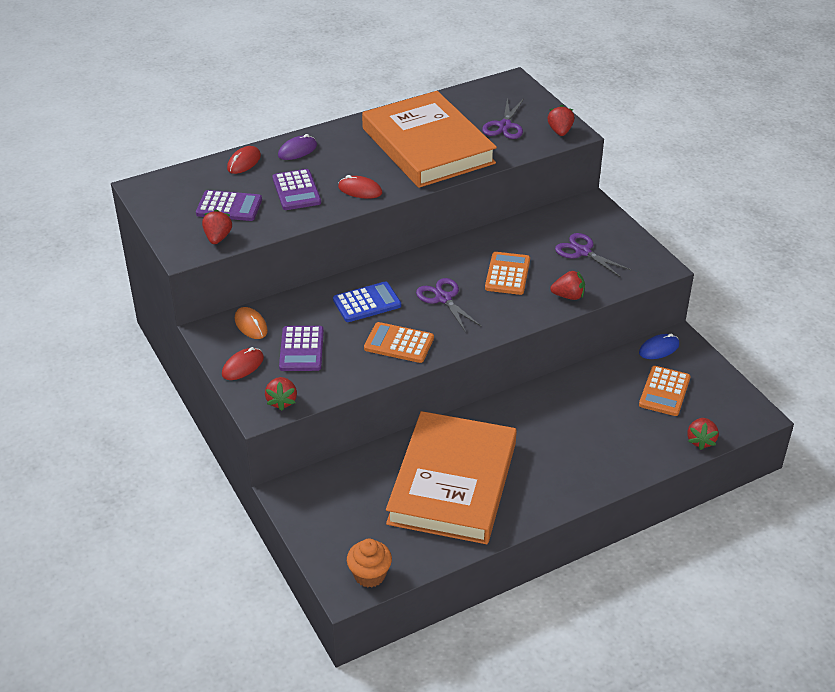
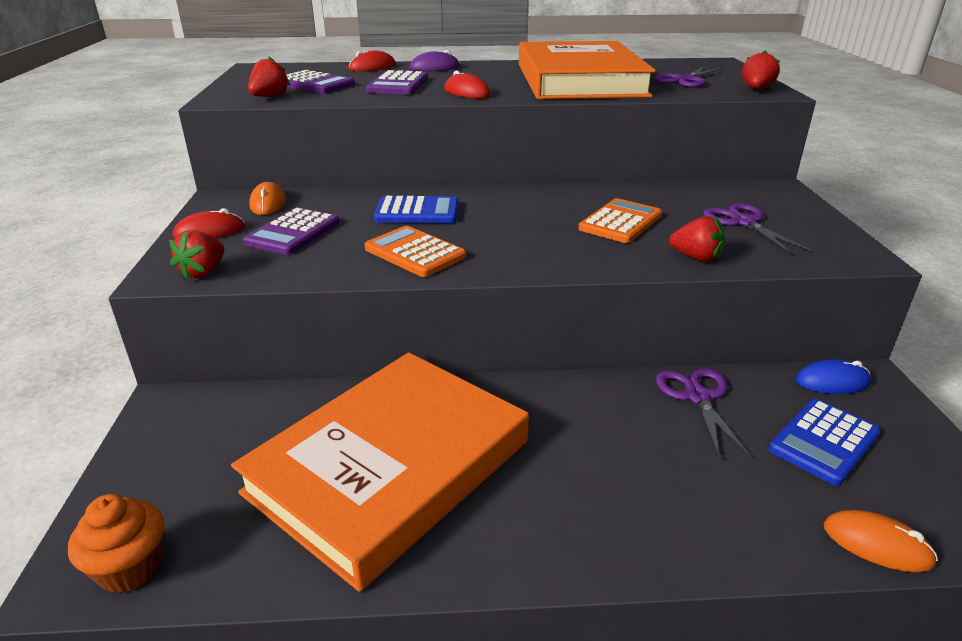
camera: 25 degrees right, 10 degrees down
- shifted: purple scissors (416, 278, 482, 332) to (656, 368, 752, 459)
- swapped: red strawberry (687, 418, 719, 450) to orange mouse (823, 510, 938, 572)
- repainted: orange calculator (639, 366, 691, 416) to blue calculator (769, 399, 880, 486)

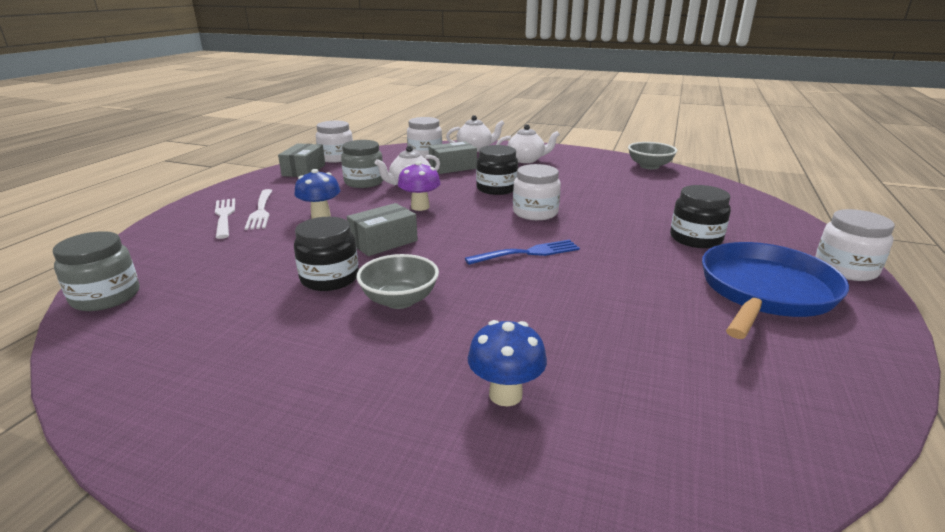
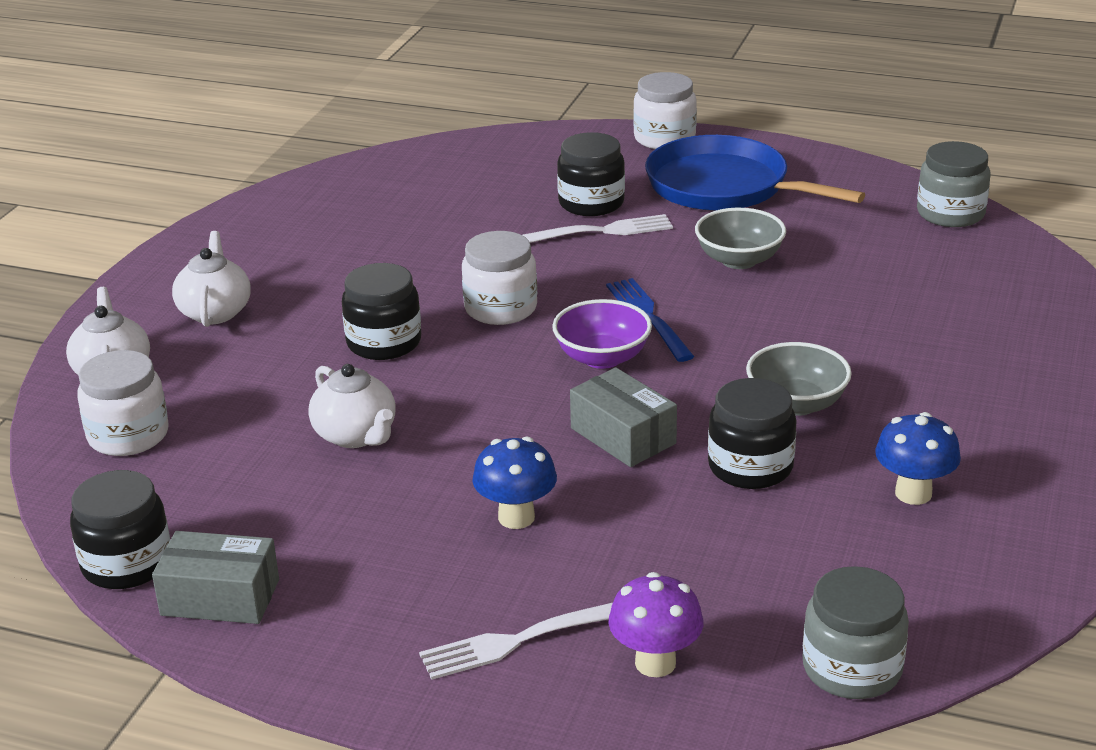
camera: 90 degrees left, 5 degrees up
- gone: grey box (429, 141, 477, 174)
- new: purple bowl (552, 299, 652, 369)
- shifted: white fork (245, 189, 273, 230) to (523, 214, 673, 243)
- shifted: grey jar (341, 140, 383, 188) to (917, 141, 991, 227)
- shifted: purple mushroom (398, 161, 441, 211) to (608, 572, 703, 677)
- shifted: blue mushroom (467, 320, 547, 406) to (875, 412, 961, 505)
- shifted: grey bowl (628, 142, 677, 169) to (695, 208, 786, 269)
- repainted: white jar (316, 121, 353, 163) to black jar (70, 470, 170, 589)

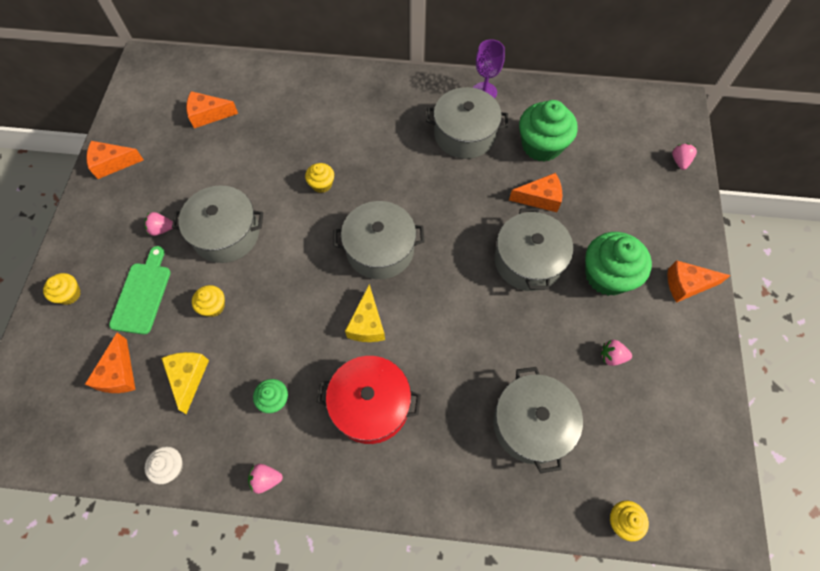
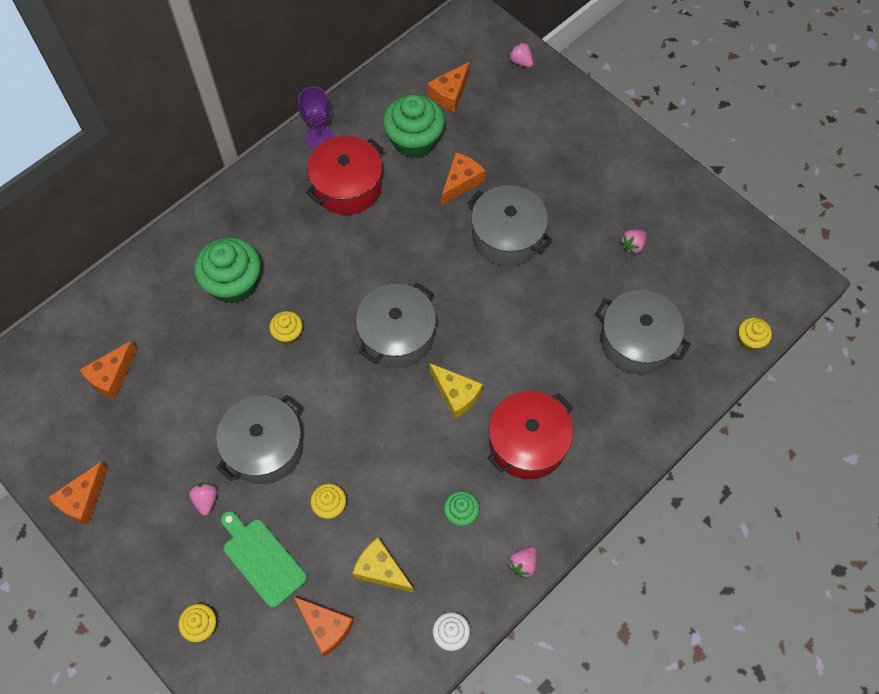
camera: 50 degrees left, 0 degrees up
- shifted: green cupcake (585, 232, 652, 296) to (194, 237, 261, 304)
- shifted: orange cheese (667, 260, 731, 303) to (427, 62, 470, 112)
- repainted: grey pot (426, 87, 508, 159) to red pot (306, 136, 384, 215)
- rotated: pink strawberry (144, 212, 173, 236) = (189, 483, 217, 516) 135 degrees clockwise

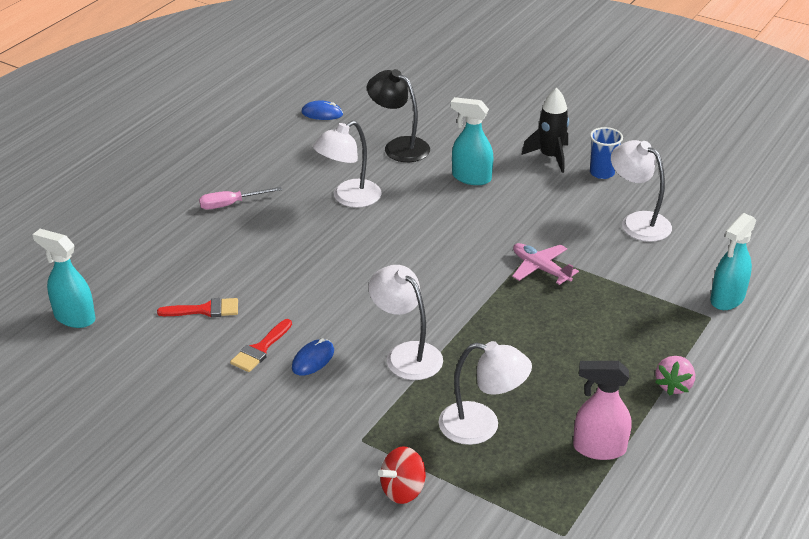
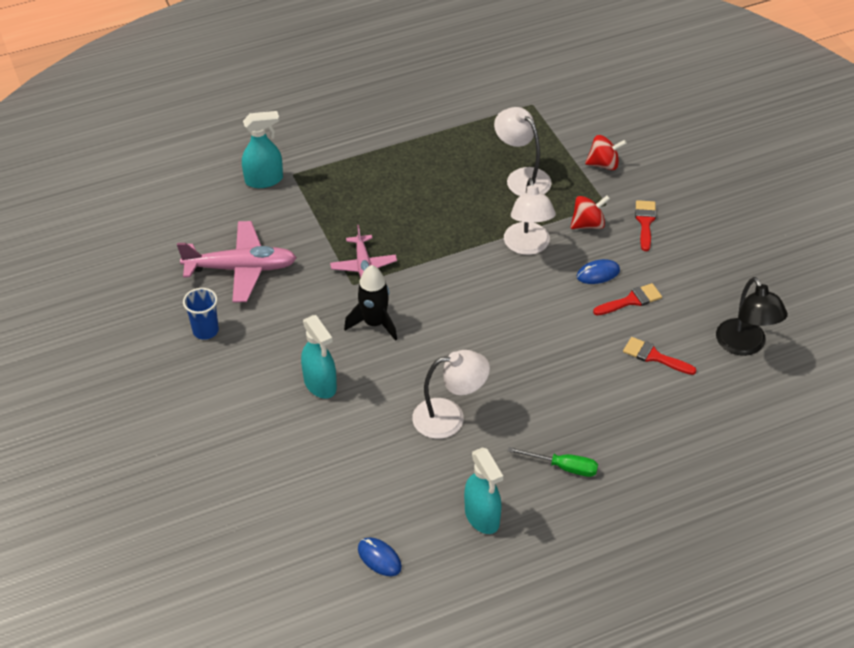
camera: 145 degrees left, 10 degrees up
- gone: pink spray bottle (573, 361, 632, 460)
- gone: pink strawberry (655, 356, 695, 396)
- new: red spinning top (570, 195, 610, 229)
- new: red brush (635, 200, 656, 251)
- shifted: turquoise spray bottle (33, 229, 96, 328) to (464, 447, 503, 534)
- shifted: black lamp (367, 69, 430, 162) to (716, 277, 788, 356)
- shifted: black rocket (521, 88, 569, 173) to (344, 265, 397, 341)
- swapped: white lamp (611, 140, 672, 242) to pink plane (177, 221, 297, 303)
- repainted: pink screwdriver (199, 187, 282, 210) to green screwdriver (508, 447, 598, 477)

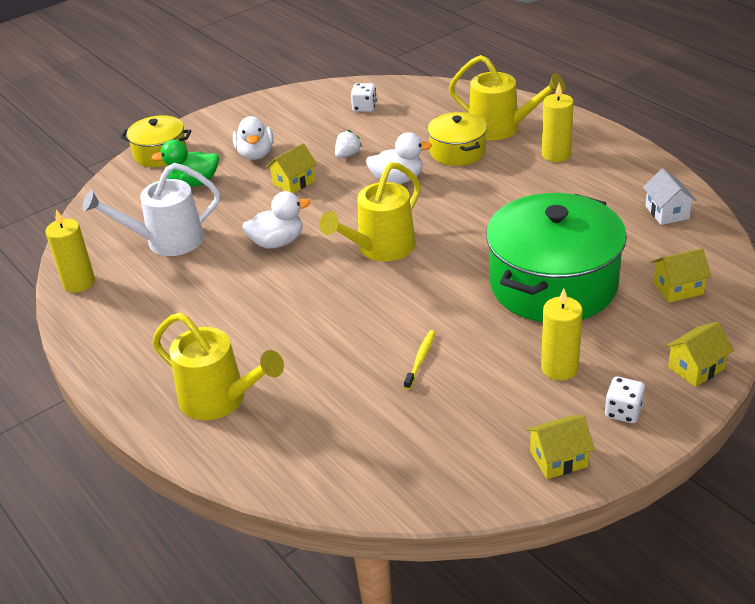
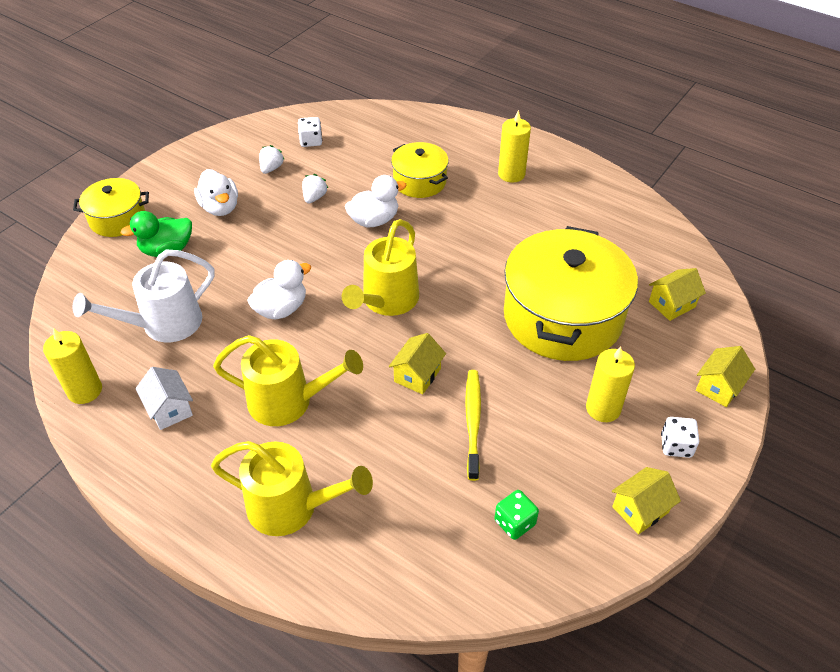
camera: 20 degrees left, 10 degrees up
- new: white strawberry (259, 145, 285, 174)
- new: green dice (495, 490, 539, 540)
- shifted: yellow house (266, 143, 317, 193) to (389, 333, 446, 395)
- shifted: yellow watering can (449, 55, 565, 140) to (213, 335, 363, 426)
- shifted: white house (643, 168, 697, 225) to (136, 367, 193, 430)
- repainted: green pot (486, 193, 627, 322) to yellow pot (504, 226, 638, 361)
- scaled: yellow toothbrush (404, 330, 436, 390) = (465, 370, 481, 481) x1.56

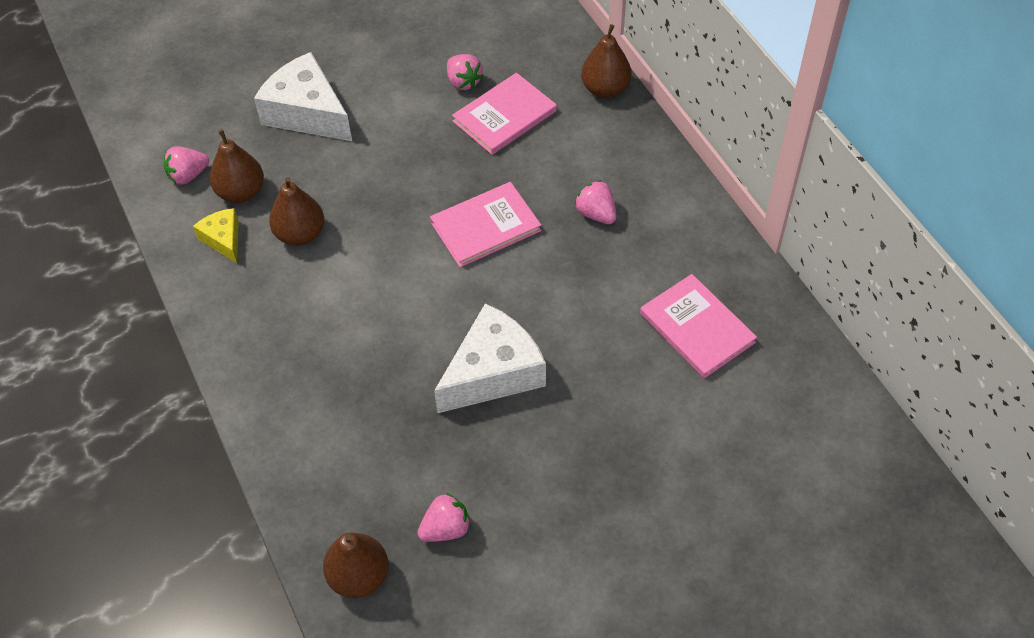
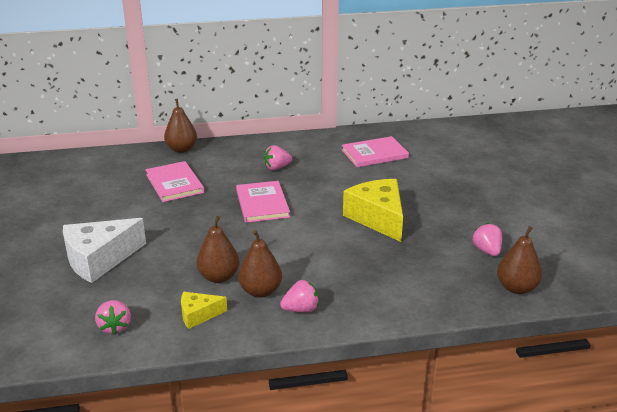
camera: 75 degrees left, 25 degrees down
- shifted: brown pear (210, 129, 264, 203) to (238, 230, 282, 298)
- shifted: pink strawberry (447, 54, 483, 90) to (280, 280, 319, 312)
- repainted: white cheese (434, 303, 546, 413) to yellow cheese (343, 179, 403, 242)

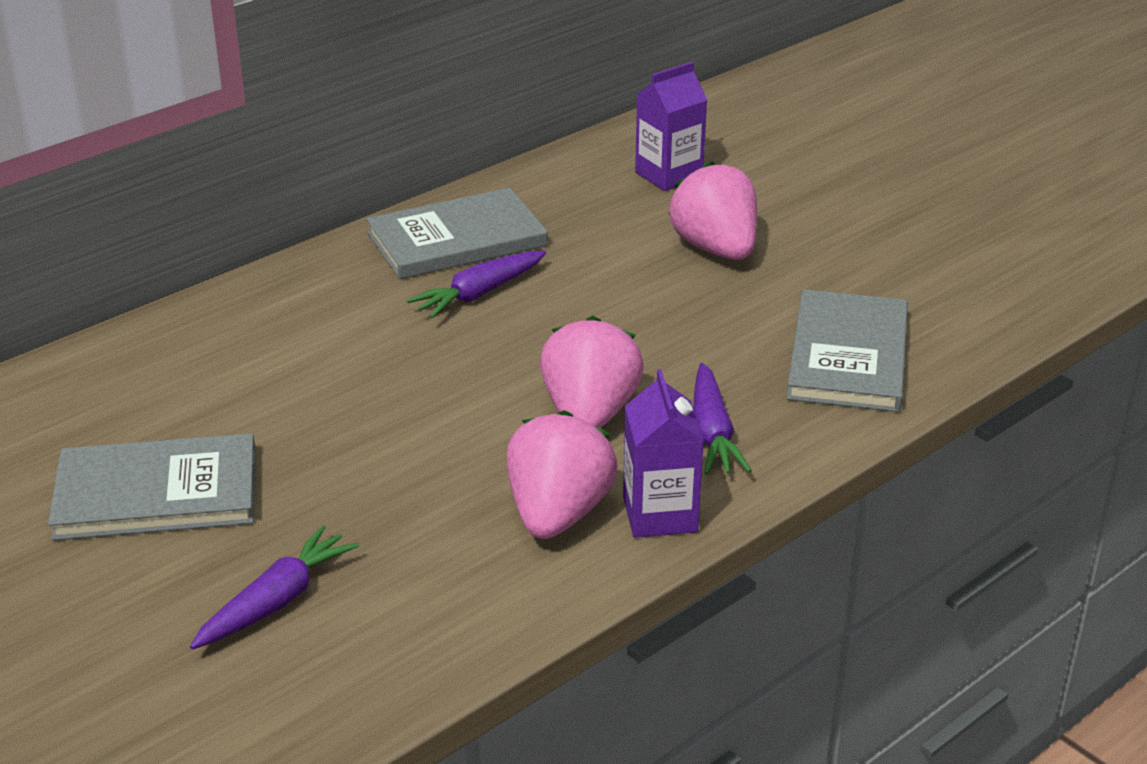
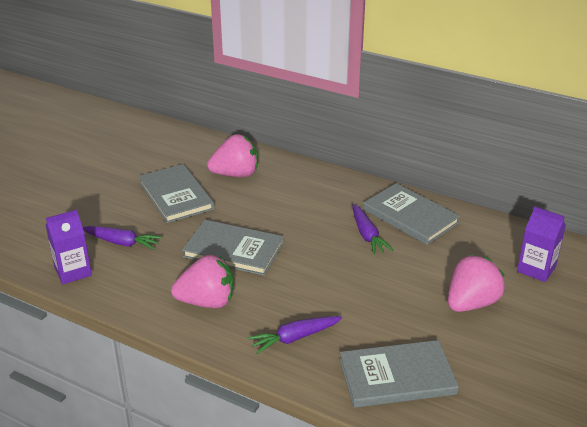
camera: 70 degrees right, 0 degrees up
- new: grey book (182, 220, 284, 276)
- shifted: pink strawberry (540, 316, 644, 428) to (207, 134, 258, 177)
- shifted: purple carton (623, 369, 704, 538) to (46, 210, 92, 284)
- rotated: purple carrot (407, 251, 546, 318) = (353, 204, 393, 255) 135 degrees counterclockwise

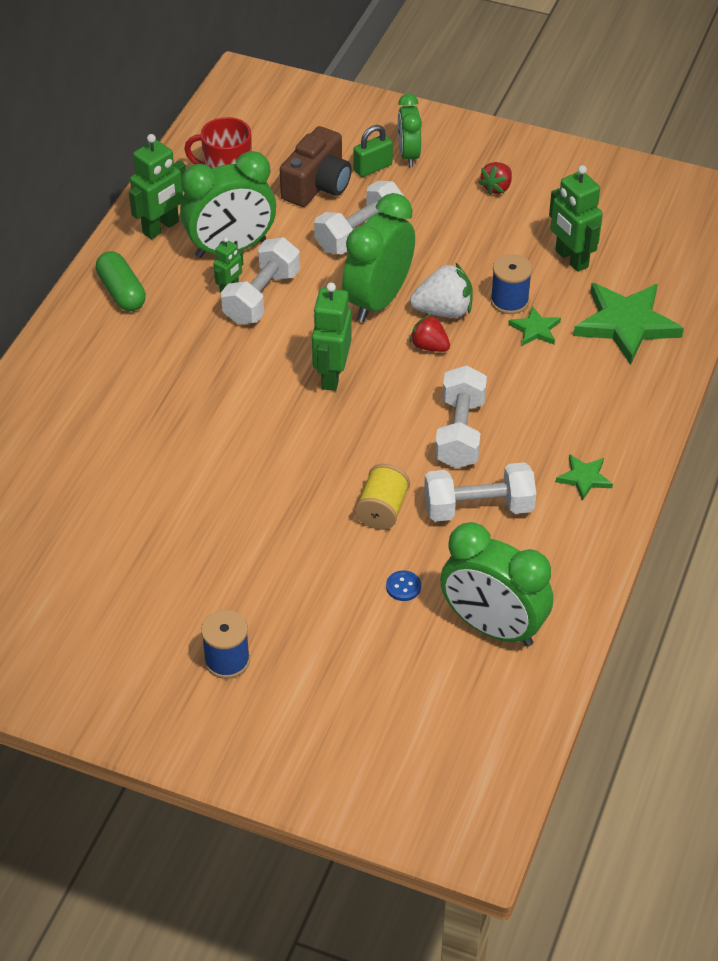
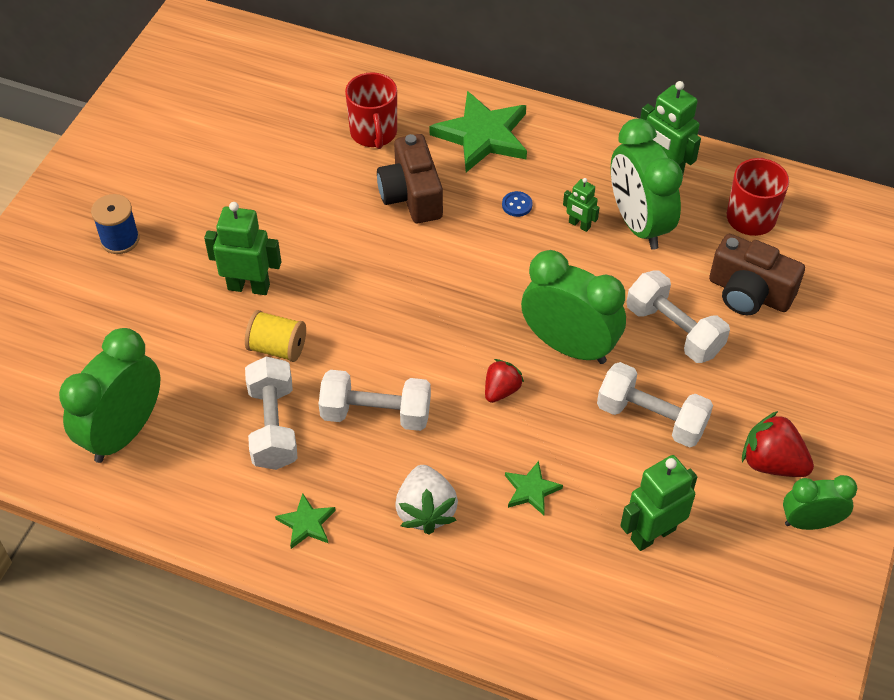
camera: 90 degrees right, 5 degrees up
- gone: green capsule (96, 251, 146, 311)
- gone: green padlock (354, 125, 393, 177)
- gone: blue spool (490, 254, 532, 314)
- new: red mug (345, 72, 397, 149)
- new: brown camera (377, 134, 443, 223)
- shifted: white dumbbell (221, 237, 300, 324) to (597, 362, 713, 448)
- shifted: green robot (312, 283, 351, 391) to (204, 202, 281, 295)
- shifted: blue button (386, 571, 421, 601) to (502, 191, 532, 217)
- shifted: green clock (398, 94, 422, 167) to (783, 475, 857, 530)
- shifted: white strawberry (410, 263, 473, 318) to (395, 465, 458, 535)
- shifted: green star (573, 283, 684, 365) to (430, 91, 527, 172)
- scaled: red strawberry (479, 162, 512, 195) = (742, 411, 814, 477) x1.55

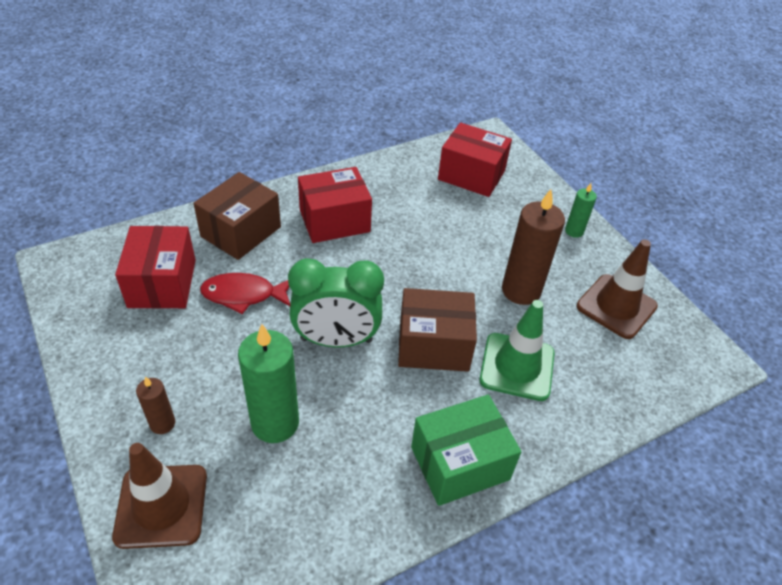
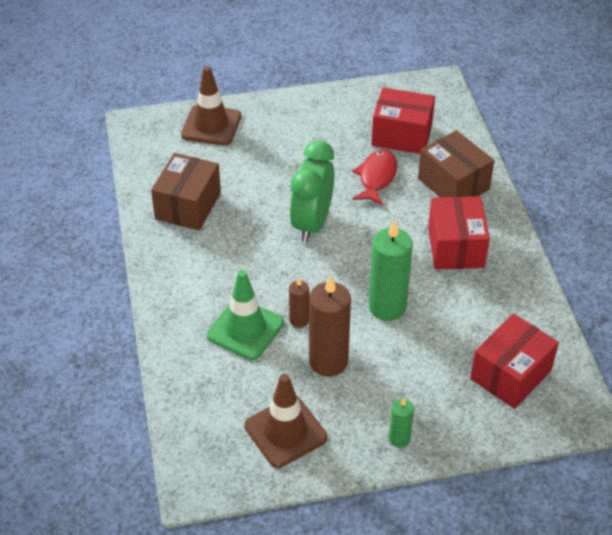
camera: 110 degrees right, 0 degrees up
- gone: green box (411, 394, 521, 506)
- shifted: brown candle (136, 376, 175, 434) to (289, 278, 309, 328)
- shifted: green candle (238, 324, 299, 443) to (369, 220, 413, 321)
- shifted: brown box (398, 288, 477, 372) to (151, 153, 221, 230)

